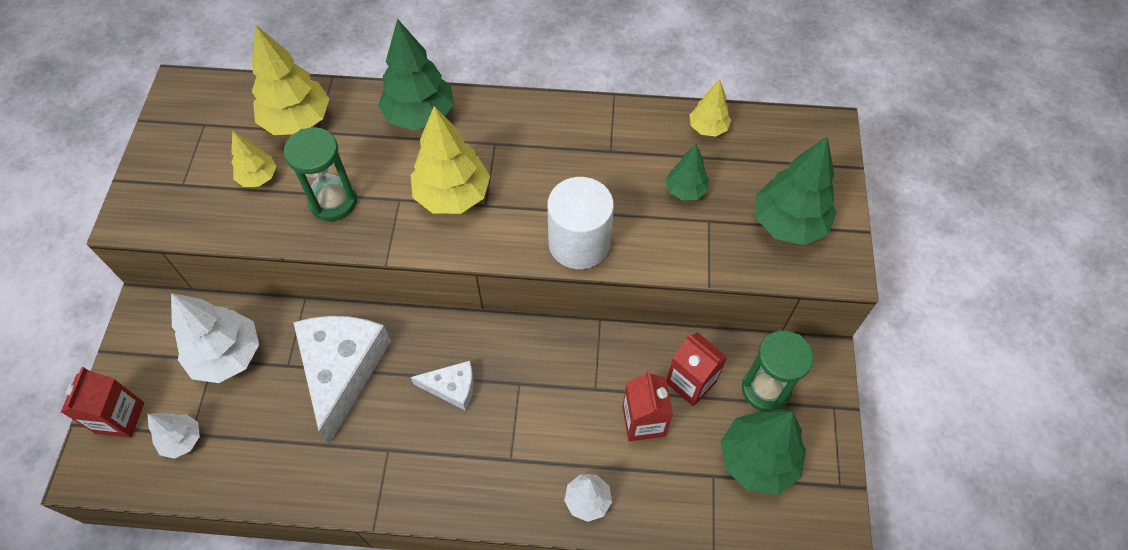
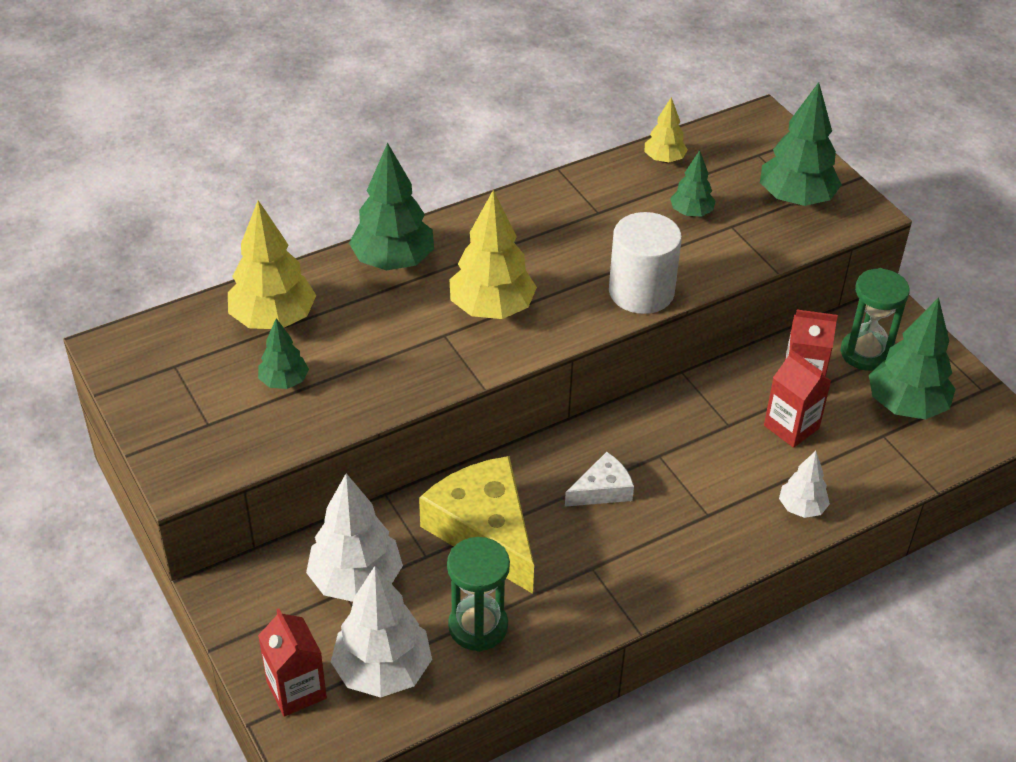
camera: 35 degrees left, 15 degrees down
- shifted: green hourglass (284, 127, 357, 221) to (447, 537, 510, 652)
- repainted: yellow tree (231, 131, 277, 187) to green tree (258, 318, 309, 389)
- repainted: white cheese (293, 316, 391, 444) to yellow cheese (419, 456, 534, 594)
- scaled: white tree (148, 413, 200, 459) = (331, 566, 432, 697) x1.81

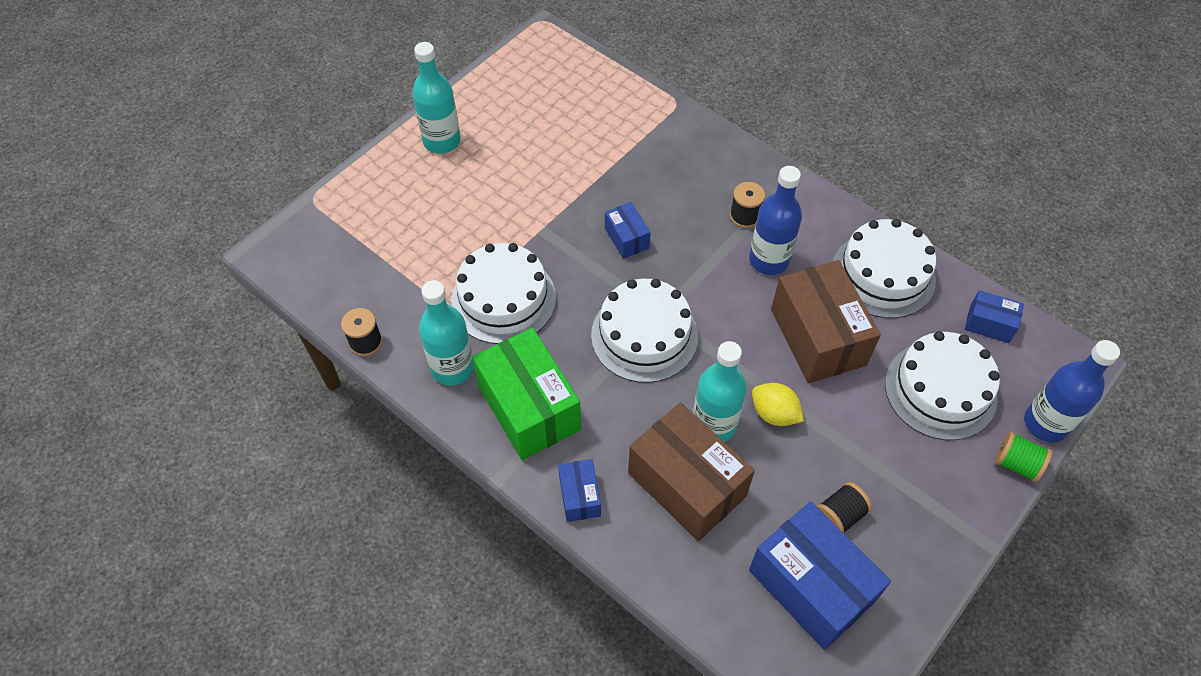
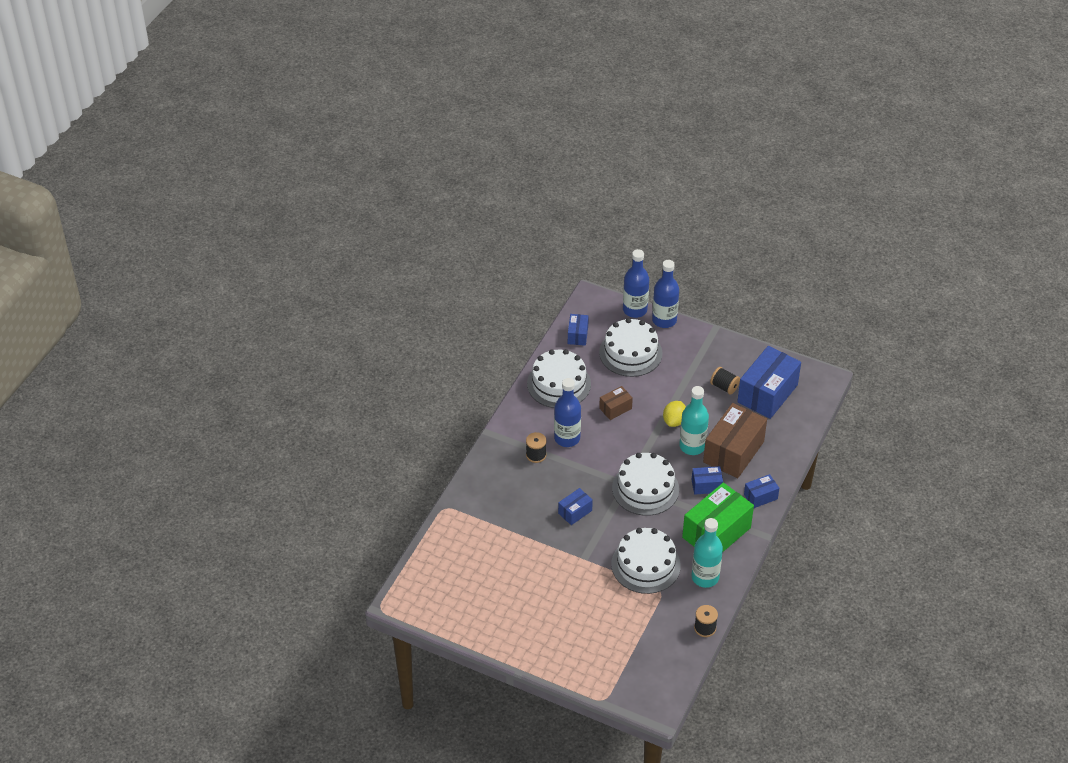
camera: 105 degrees left, 10 degrees down
- gone: turquoise bottle (412, 42, 461, 154)
- new: blue box (692, 466, 723, 495)
- swapped: green spool (995, 432, 1052, 482) to blue bottle (652, 260, 679, 328)
- scaled: brown box (771, 260, 881, 383) = (599, 386, 633, 420) x0.49

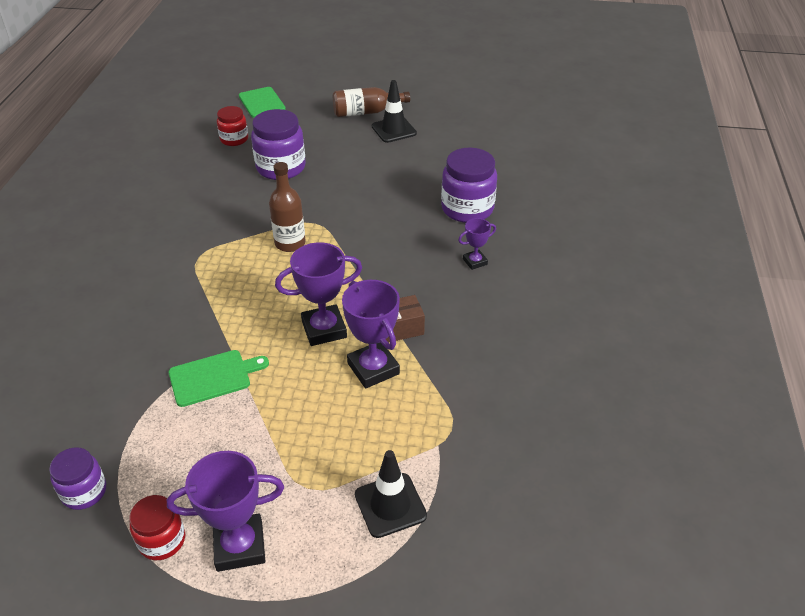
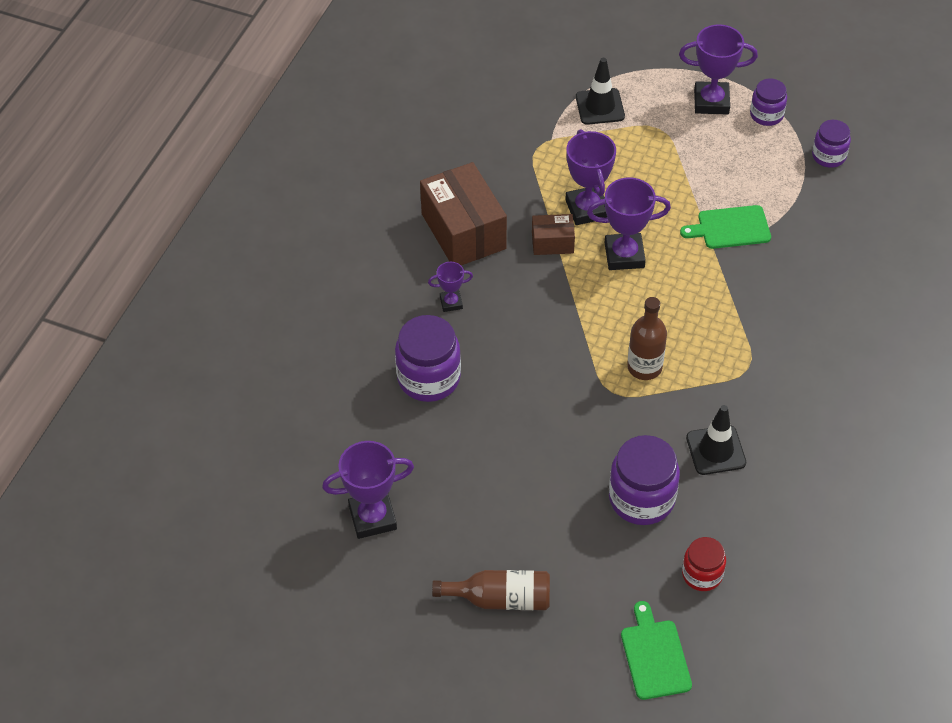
camera: 165 degrees left, 10 degrees up
- new: purple trophy (322, 441, 414, 539)
- new: brown box (420, 162, 507, 265)
- shifted: black traffic cone (372, 80, 417, 143) to (686, 405, 746, 475)
- repainted: red jar (129, 495, 185, 560) to purple jar (750, 79, 787, 126)

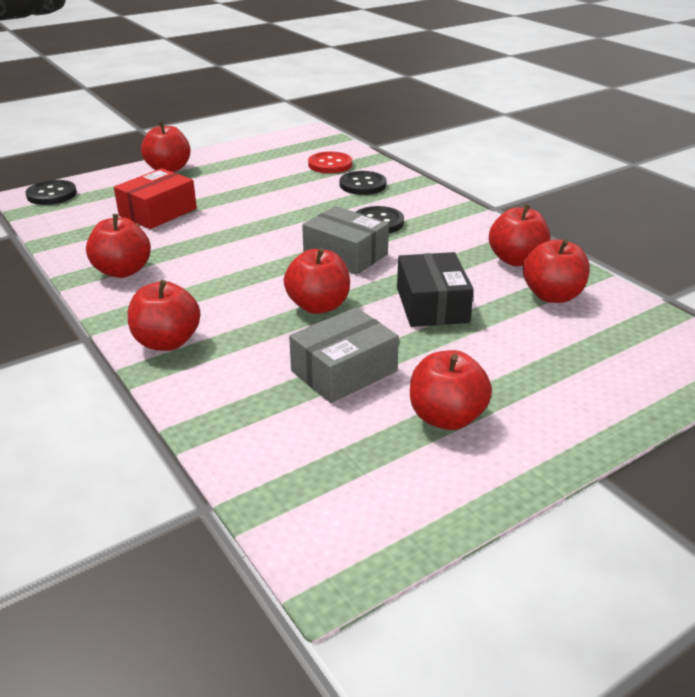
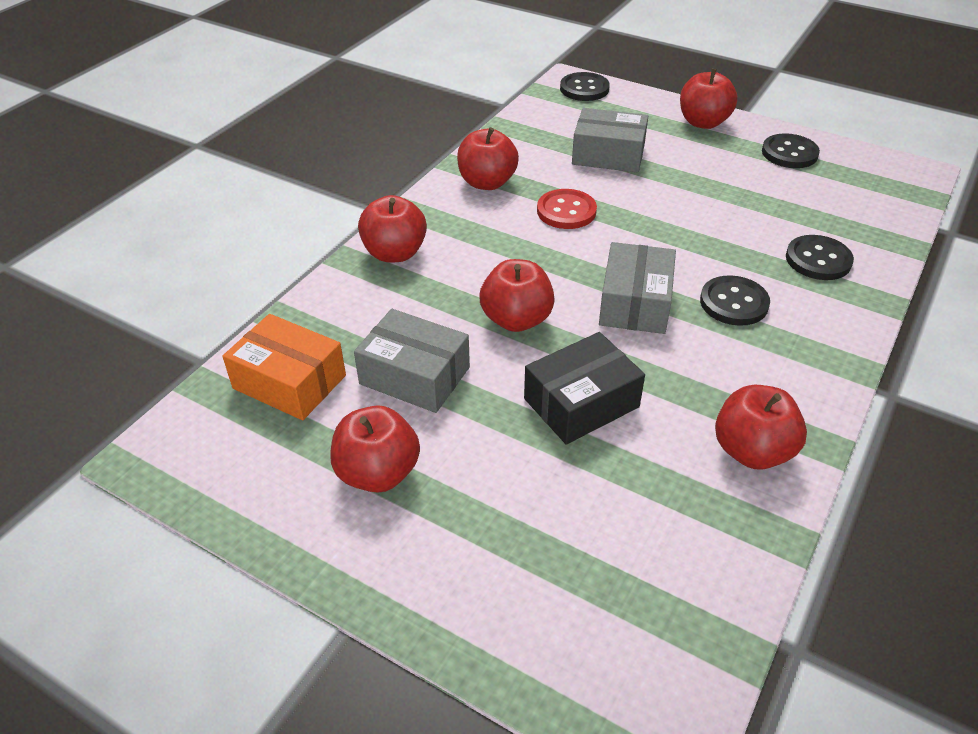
camera: 65 degrees right, 10 degrees up
- gone: red apple (523, 239, 590, 303)
- new: orange box (222, 314, 346, 420)
- new: black button (762, 133, 820, 168)
- shifted: red button (308, 152, 352, 173) to (537, 189, 597, 229)
- repainted: red box (114, 168, 197, 229) to grey box (572, 108, 648, 173)

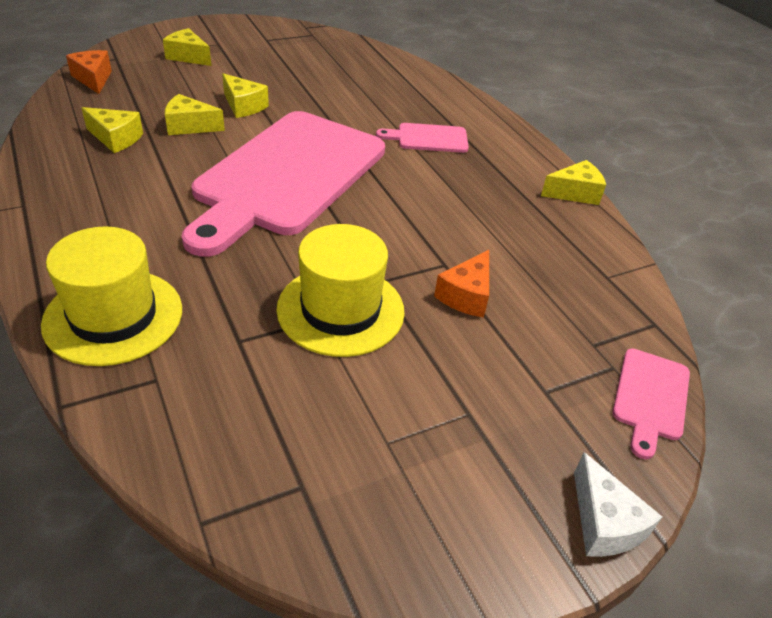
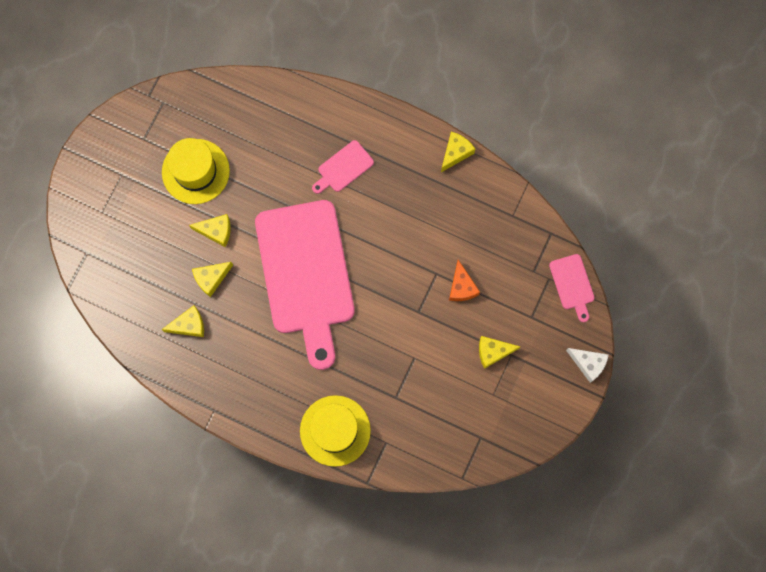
camera: 35 degrees left, 35 degrees up
- gone: orange cheese (66, 50, 112, 94)
- shifted: yellow cheese (163, 28, 211, 66) to (479, 336, 520, 369)
- shifted: yellow hat (276, 224, 405, 357) to (162, 138, 230, 204)

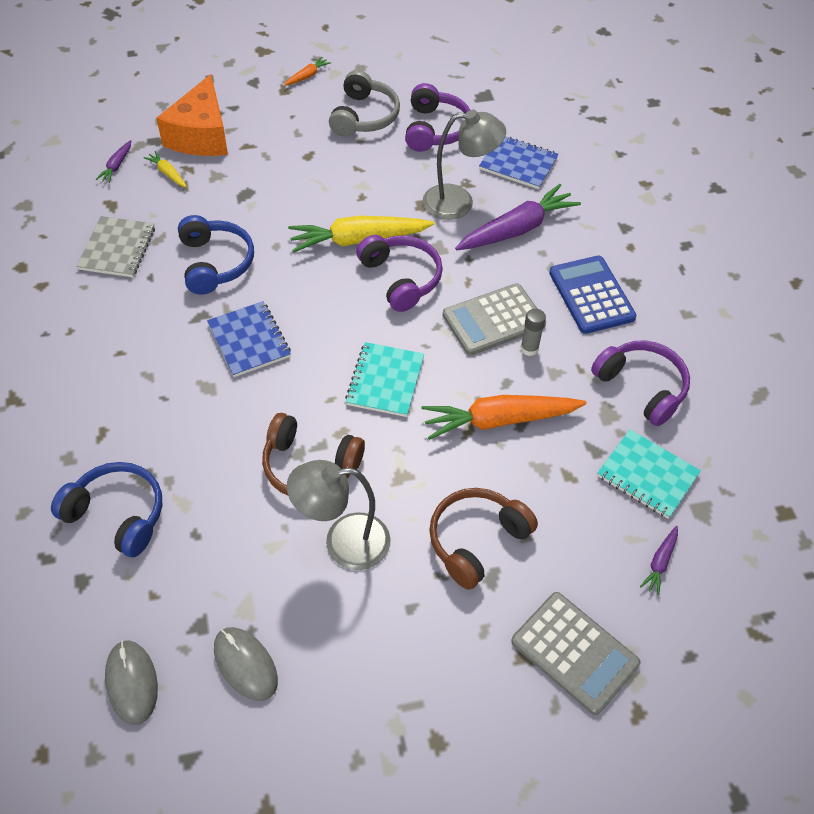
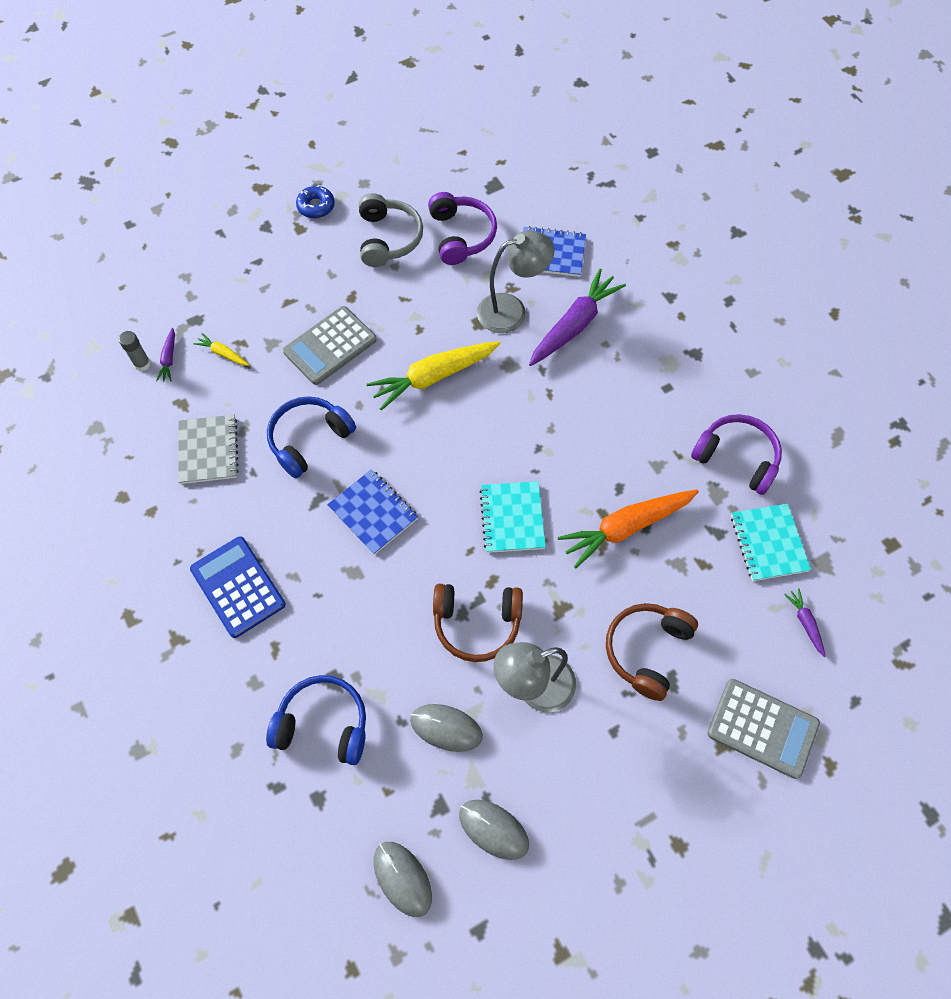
camera: 15 degrees left, 10 degrees up
- gone: orange cheese (156, 74, 228, 156)
- gone: purple headphones (356, 235, 443, 312)
- new: grey mouse (410, 704, 483, 752)
- shifted: grey calculator (443, 283, 546, 355) to (283, 306, 377, 385)
- shifted: grey glue stick (521, 309, 546, 356) to (119, 331, 151, 371)
- shifted: blue calculator (549, 256, 636, 334) to (190, 536, 286, 638)
- swapped: orange carrot (284, 57, 331, 86) to blue donut (296, 185, 335, 218)
- rotated: blue headphones (178, 215, 254, 295) = (267, 396, 356, 478) 105 degrees counterclockwise
- rotated: turquoise notebook (597, 429, 701, 519) = (731, 503, 811, 581) 60 degrees clockwise
- rotated: purple carrot (640, 526, 678, 595) = (784, 588, 826, 657) 150 degrees clockwise

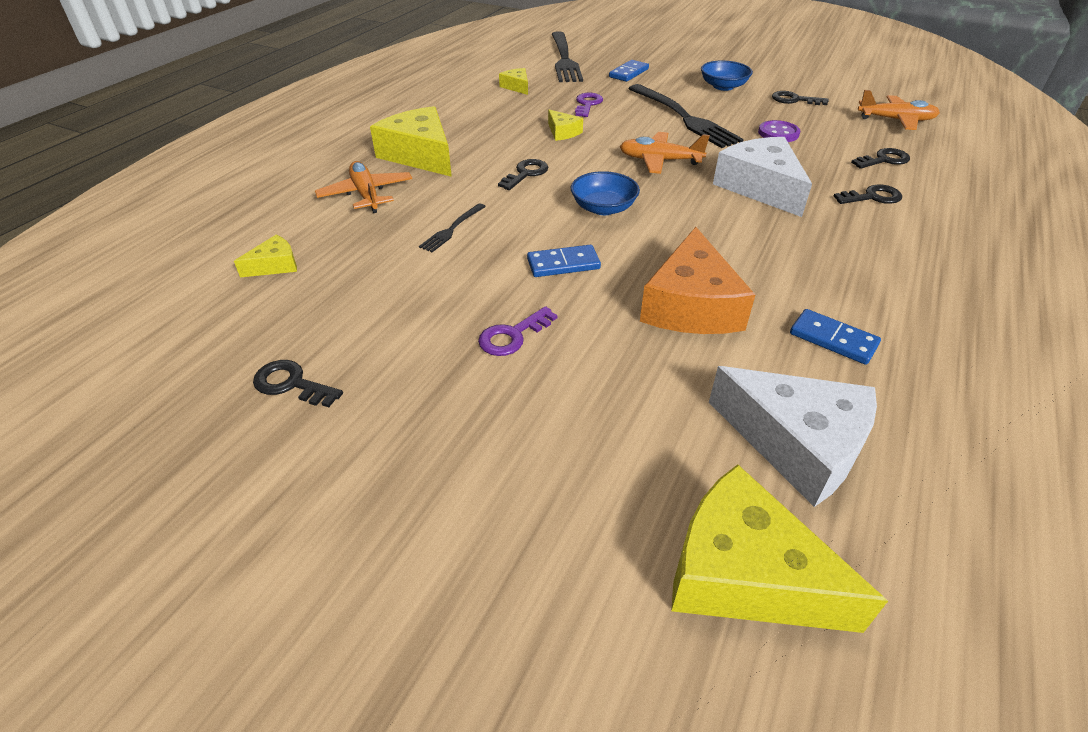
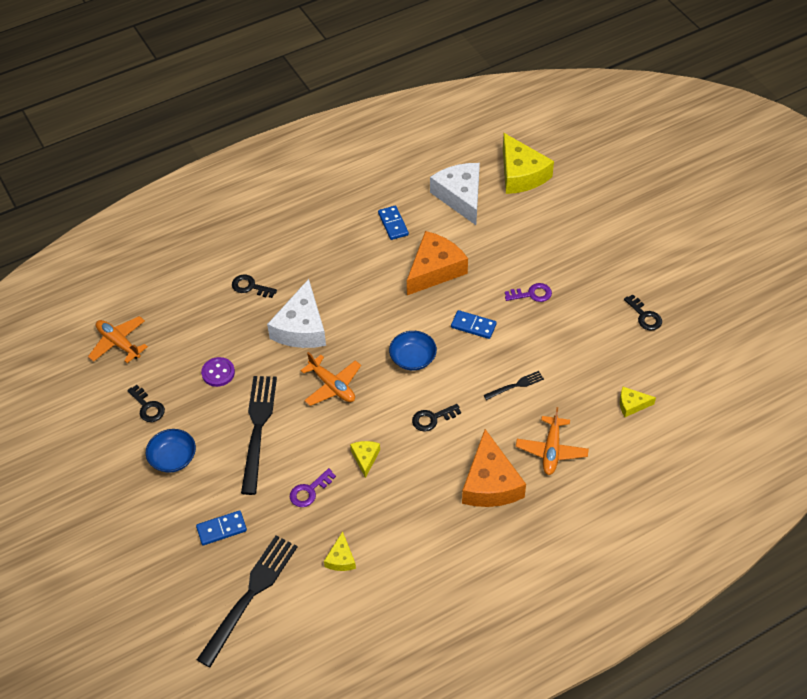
camera: 145 degrees left, 10 degrees up
- gone: black key (851, 148, 910, 169)
- repainted: yellow cheese (370, 106, 452, 177) to orange cheese (462, 429, 526, 507)

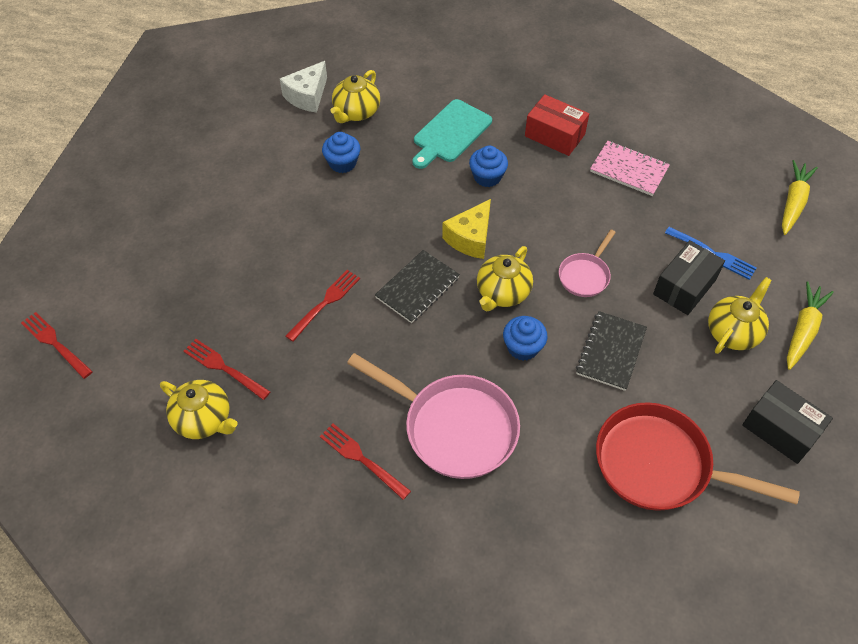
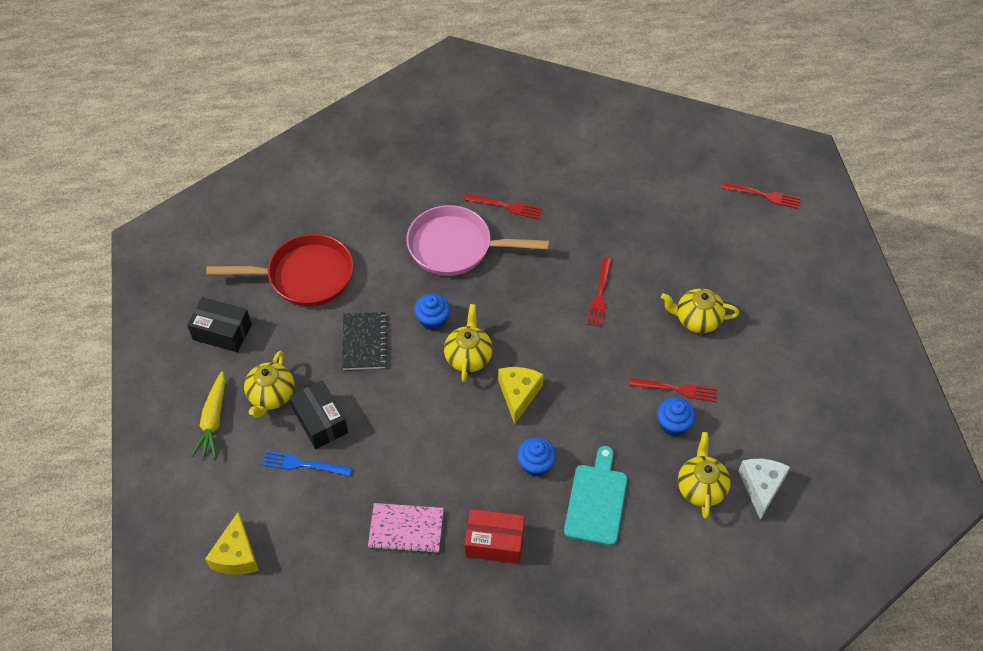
camera: 155 degrees right, 0 degrees up
- gone: black notebook (375, 250, 460, 323)
- gone: pink pan (559, 230, 616, 297)
- shifted: yellow teapot (160, 380, 238, 439) to (661, 288, 739, 333)
- shifted: red fork (184, 339, 270, 400) to (630, 378, 717, 402)
- swapped: yellow carrot (782, 160, 818, 235) to yellow cheese (205, 512, 259, 575)
- rotated: black box (653, 240, 725, 315) = (289, 380, 348, 449) 45 degrees counterclockwise

